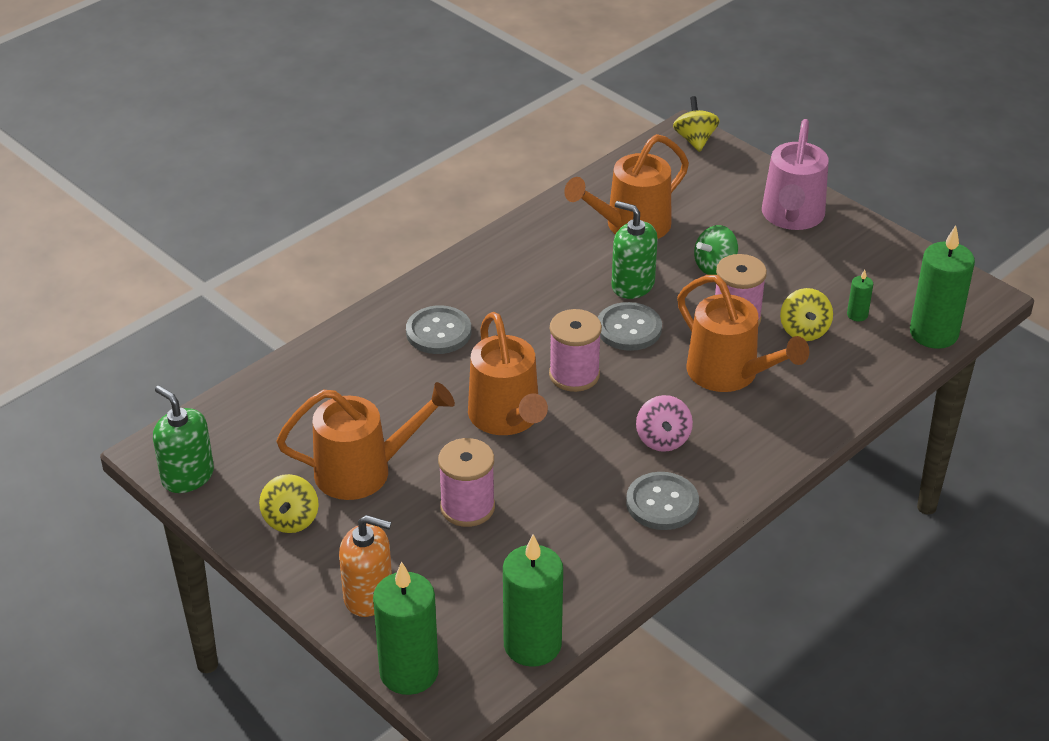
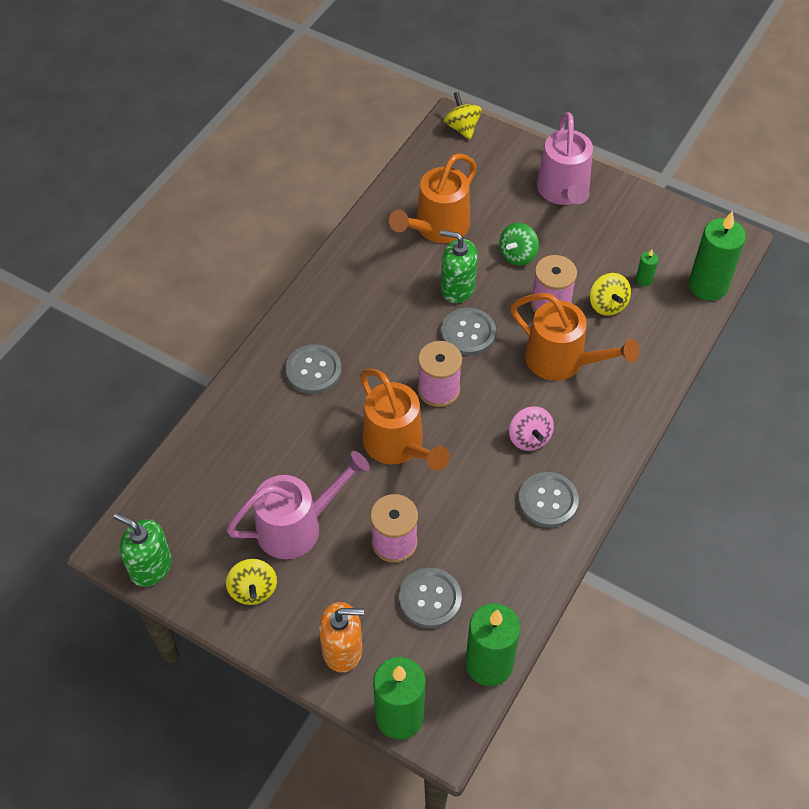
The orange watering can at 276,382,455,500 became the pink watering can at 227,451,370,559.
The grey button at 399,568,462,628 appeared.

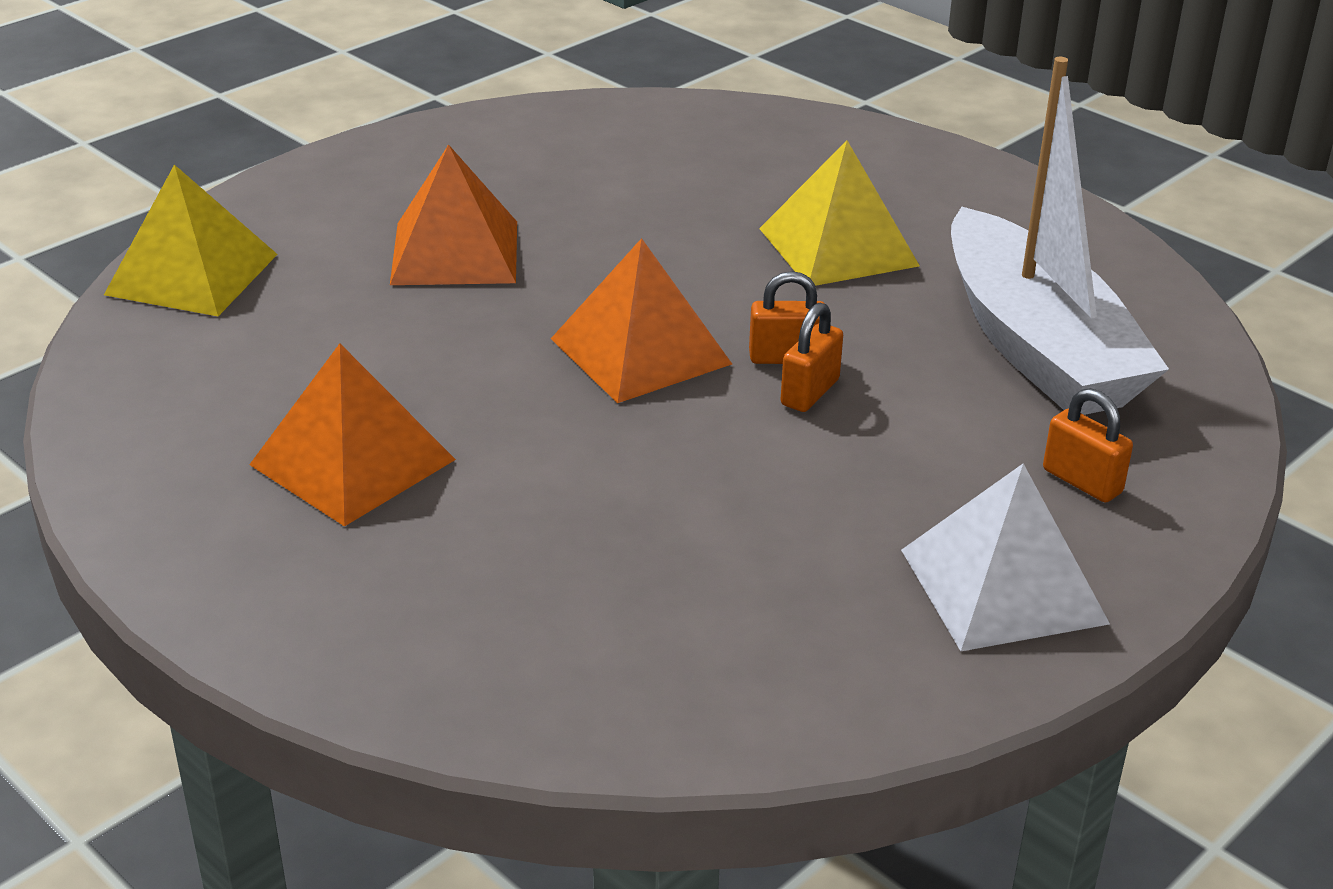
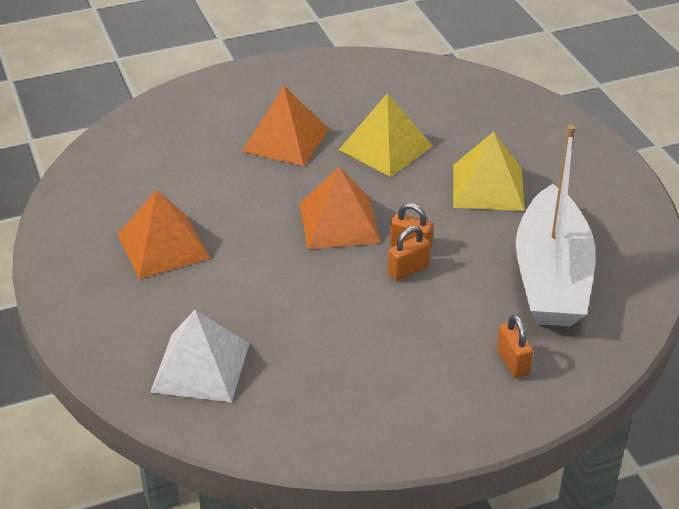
The yellow pyramid moved from 104,165,278,316 to 339,93,433,177.
The white pyramid moved from 901,463,1110,651 to 150,310,249,402.

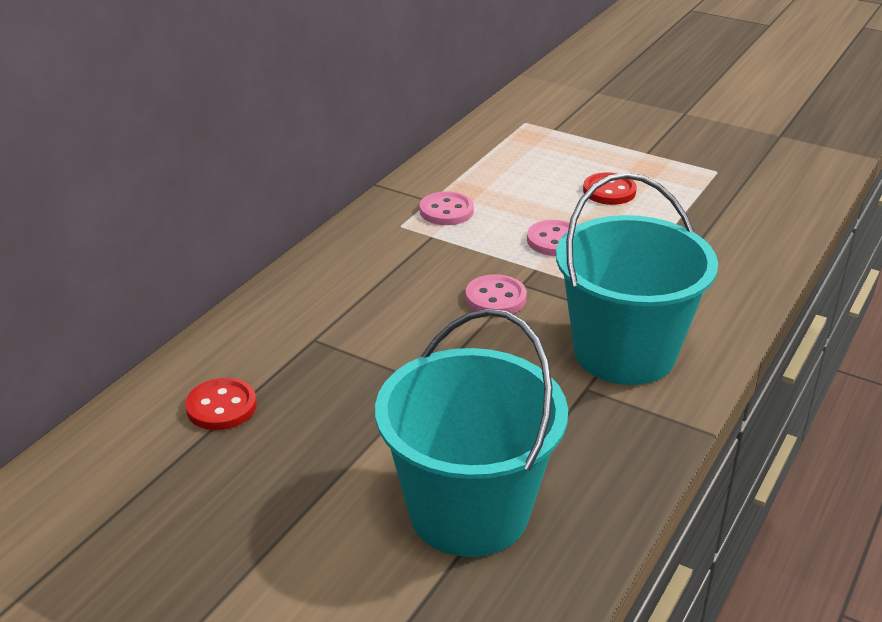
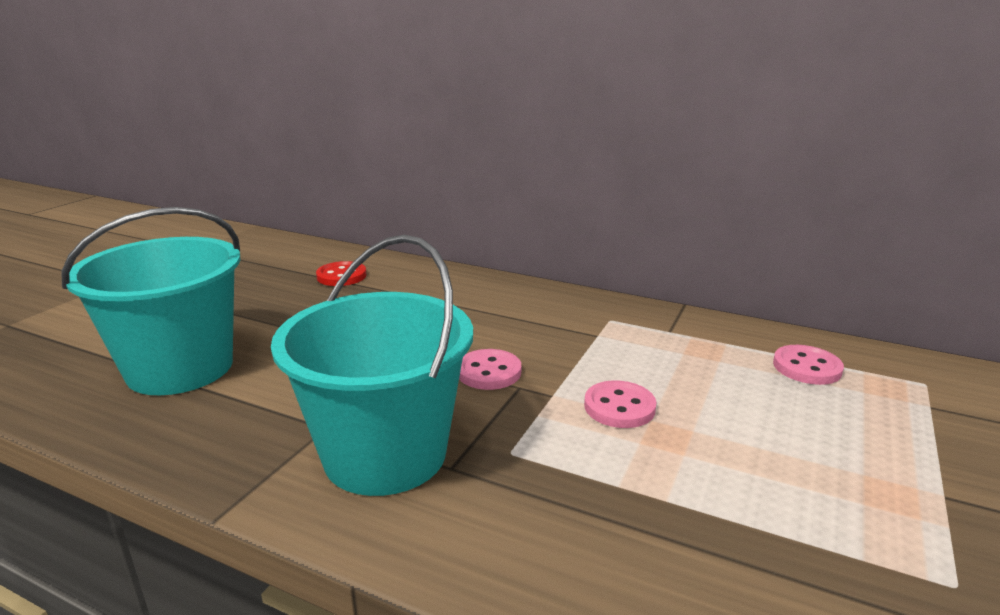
The red button at 583,173,637,205 disappeared.
The pink button moved from 420,191,474,225 to 773,345,844,385.

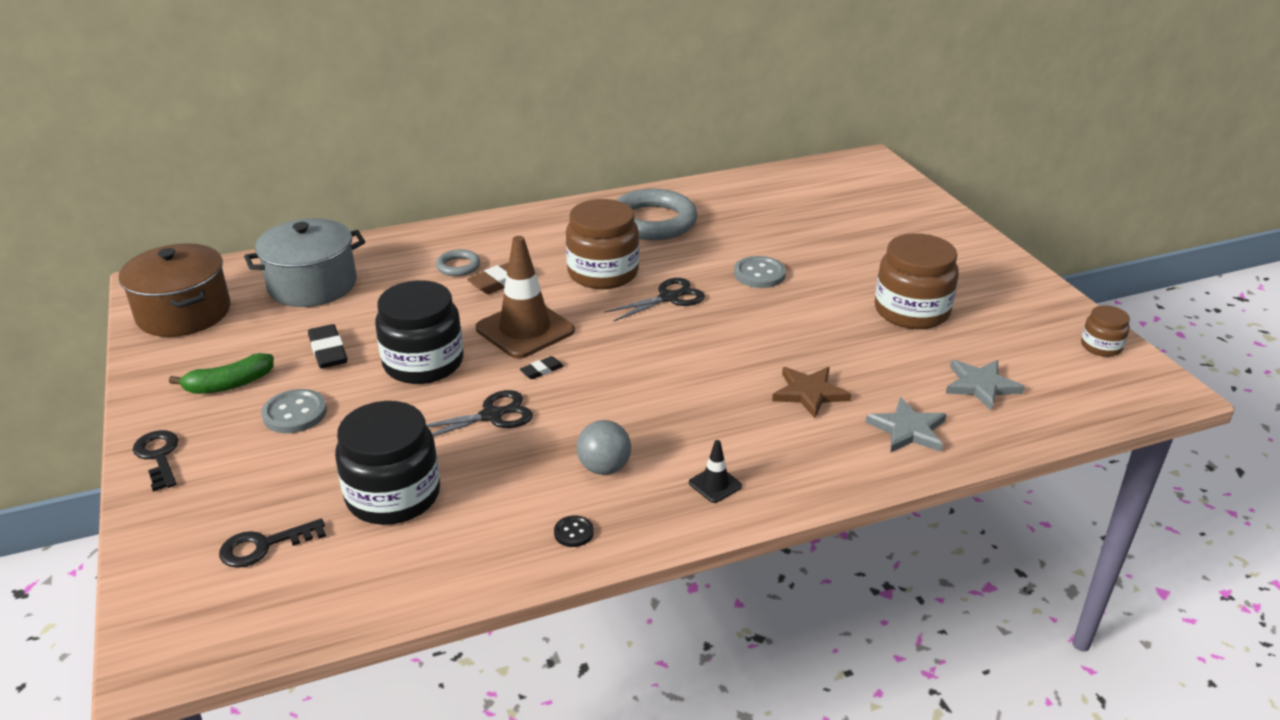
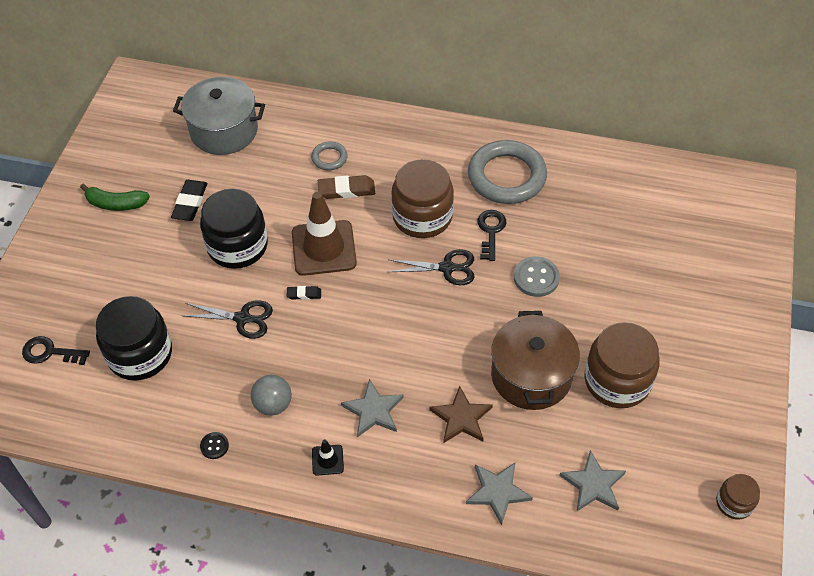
The brown pot moved from 119,243,230,337 to 491,311,580,410.
The grey button at 261,389,327,433 disappeared.
The black key moved from 133,430,179,492 to 477,210,506,261.
The grey star at 341,379,404,437 appeared.

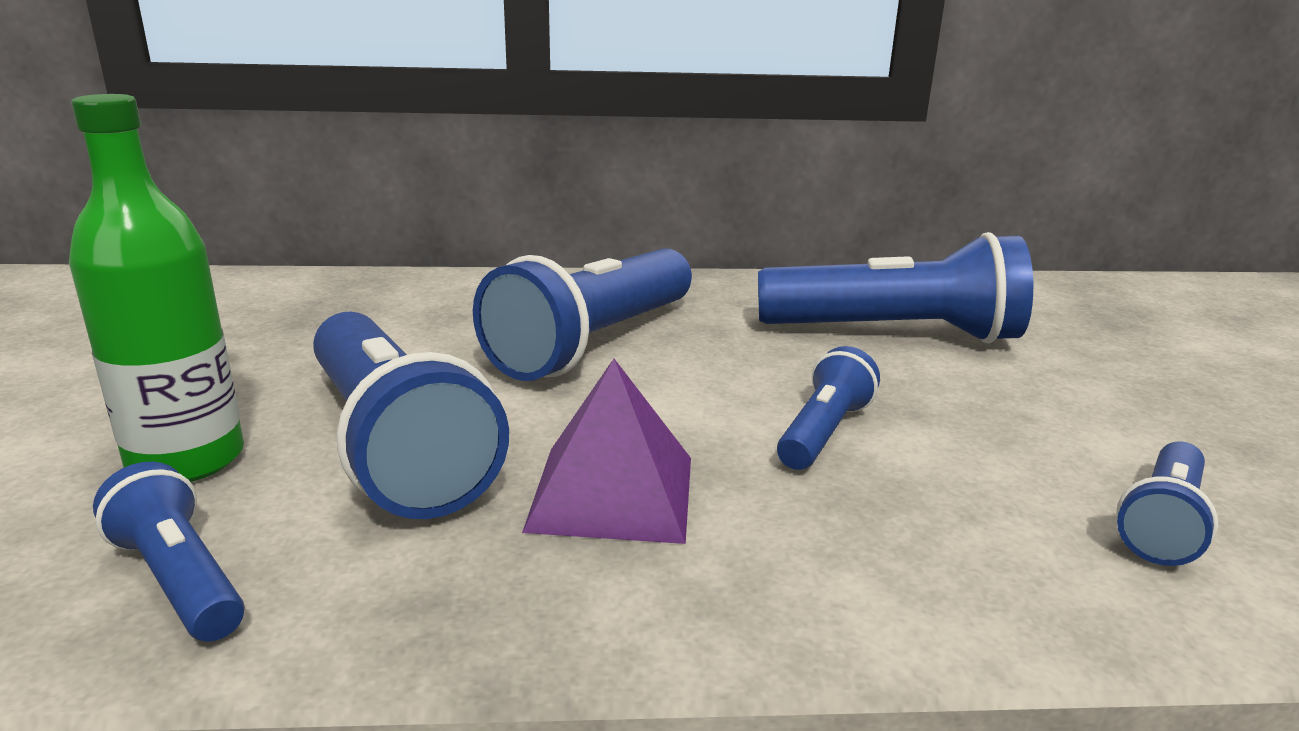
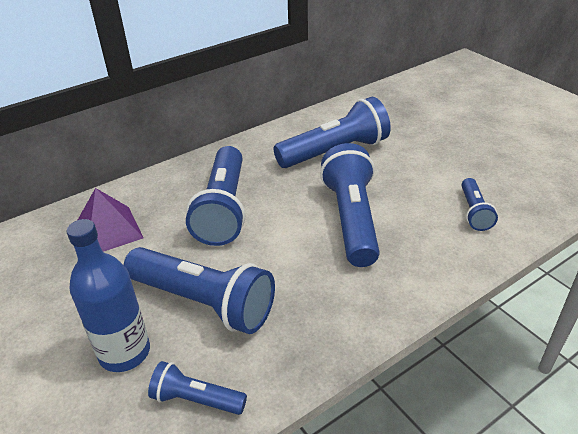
The green bottle at 69,94,244,482 became the blue bottle at 67,219,150,372.
The blue flashlight at 777,346,880,470 changed to 1.94 times the size.
The purple pyramid moved from 522,359,691,544 to 78,188,143,252.

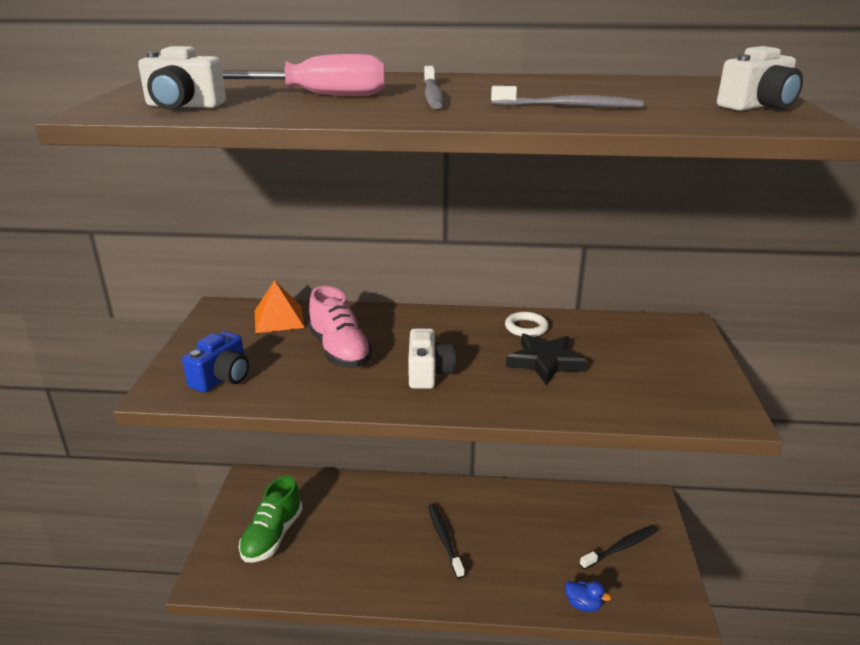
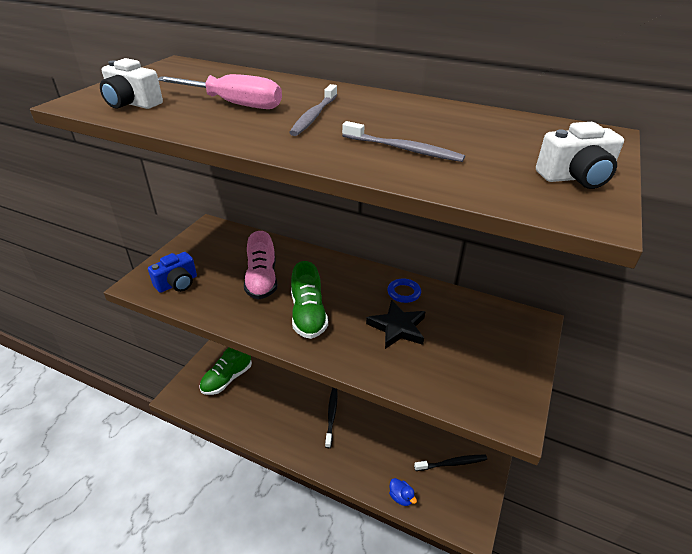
The orange pyramid at 255,280,305,333 disappeared.
The white ring at 505,312,549,337 became the blue ring at 387,278,421,303.
The white camera at 408,328,455,389 was replaced by the green shoe at 291,261,328,339.

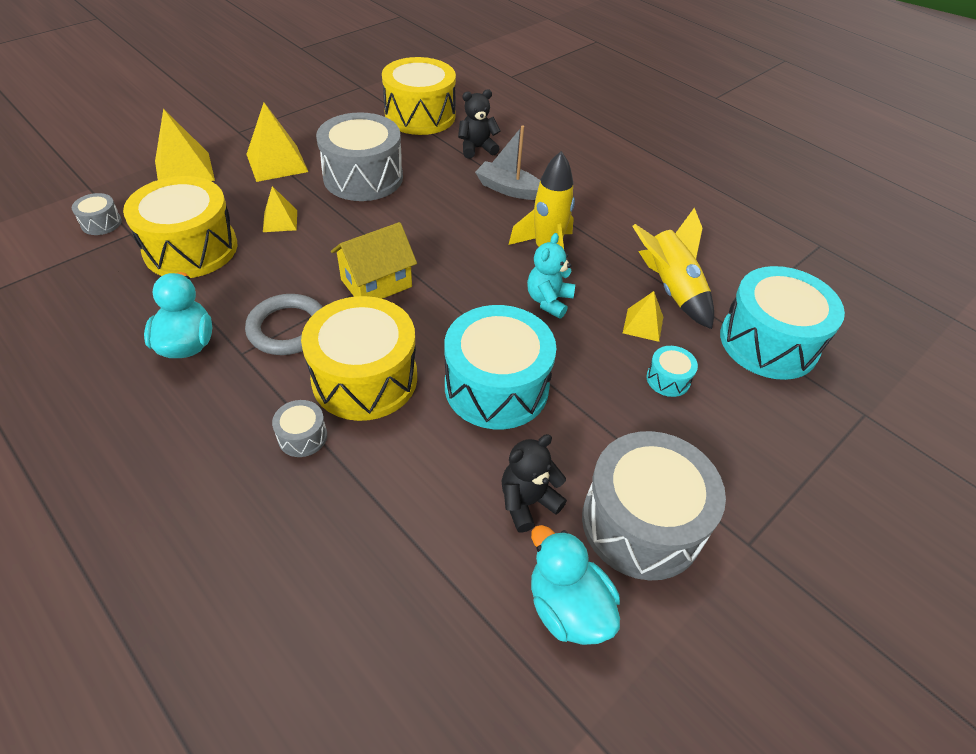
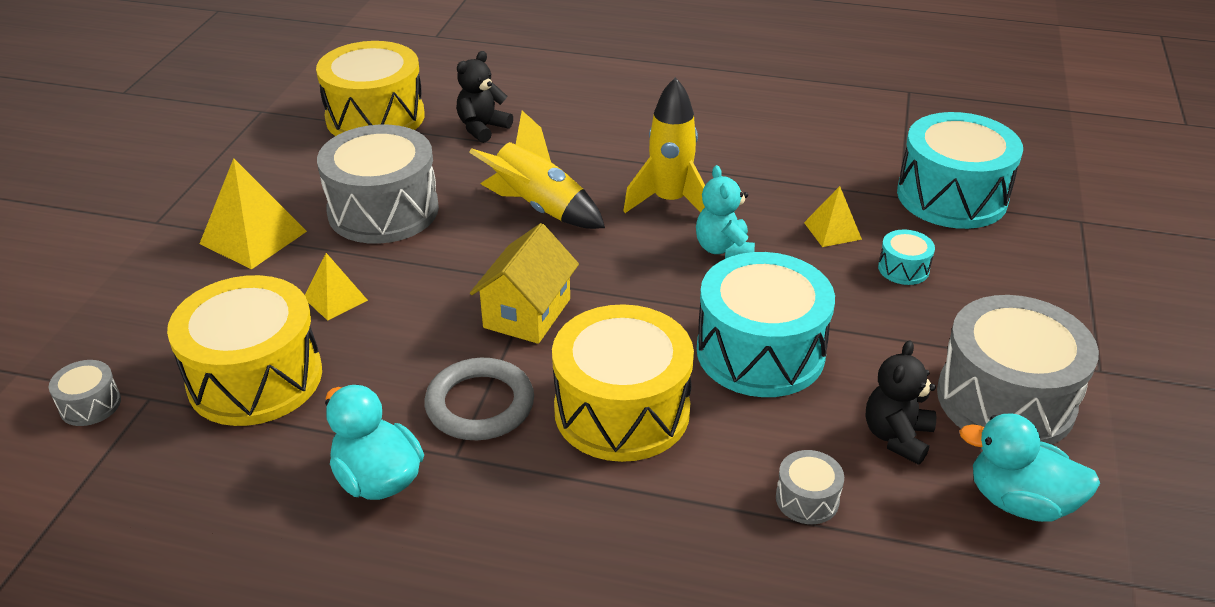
The yellow pyramid at 155,109,215,181 disappeared.
The grey boat at 475,125,540,200 disappeared.
The yellow rocket moved from 632,208,714,329 to 469,111,605,229.
The grey drum moved from 272,400,327,457 to 776,450,844,524.

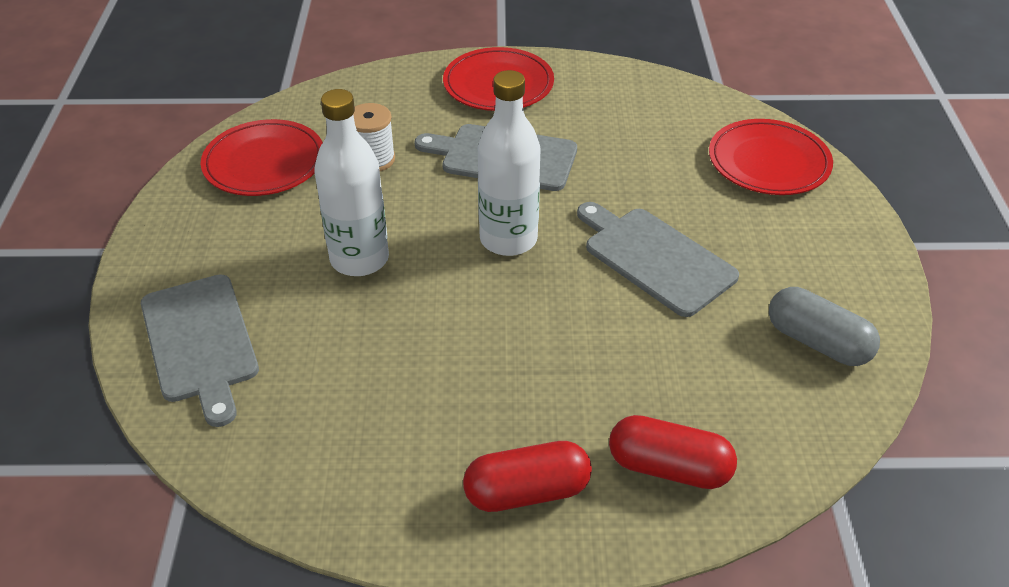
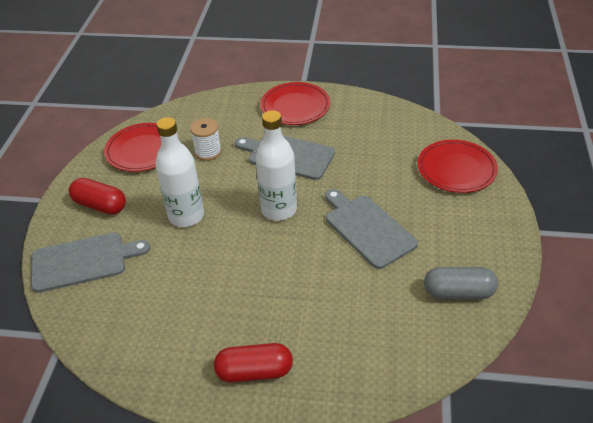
The grey cutting board at 141,274,259,427 turned 90 degrees counterclockwise.
The grey capsule at 769,287,880,366 turned 45 degrees counterclockwise.
The red capsule moved from 609,415,737,489 to 69,178,126,214.

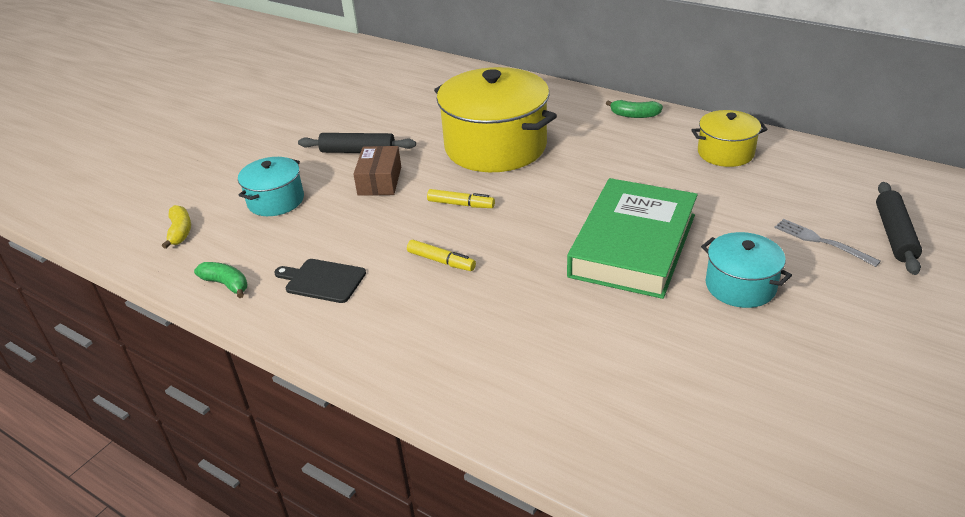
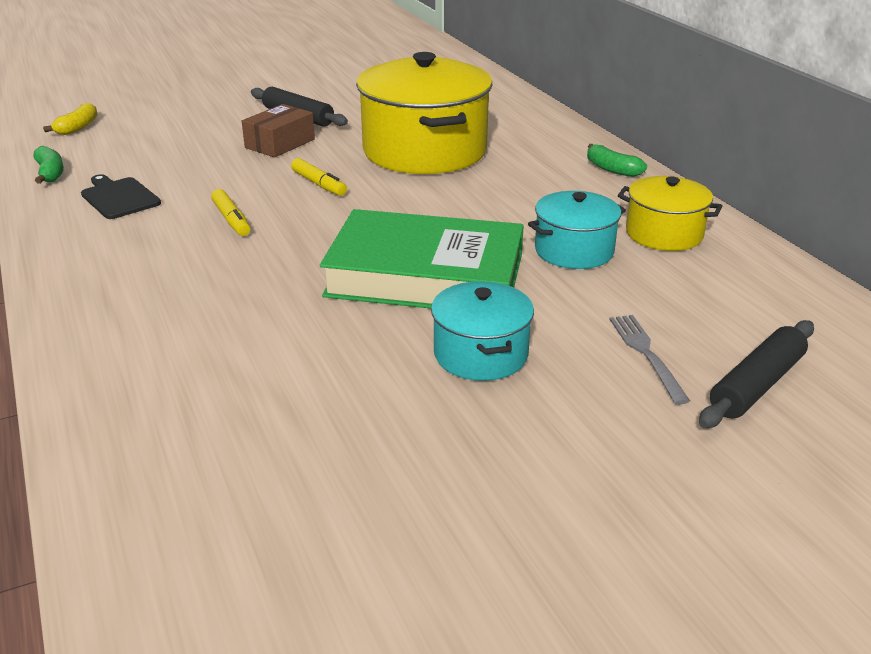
The turquoise pot moved from 238,157,304,216 to 528,191,626,269.
The green book at 567,178,698,299 turned 45 degrees clockwise.

